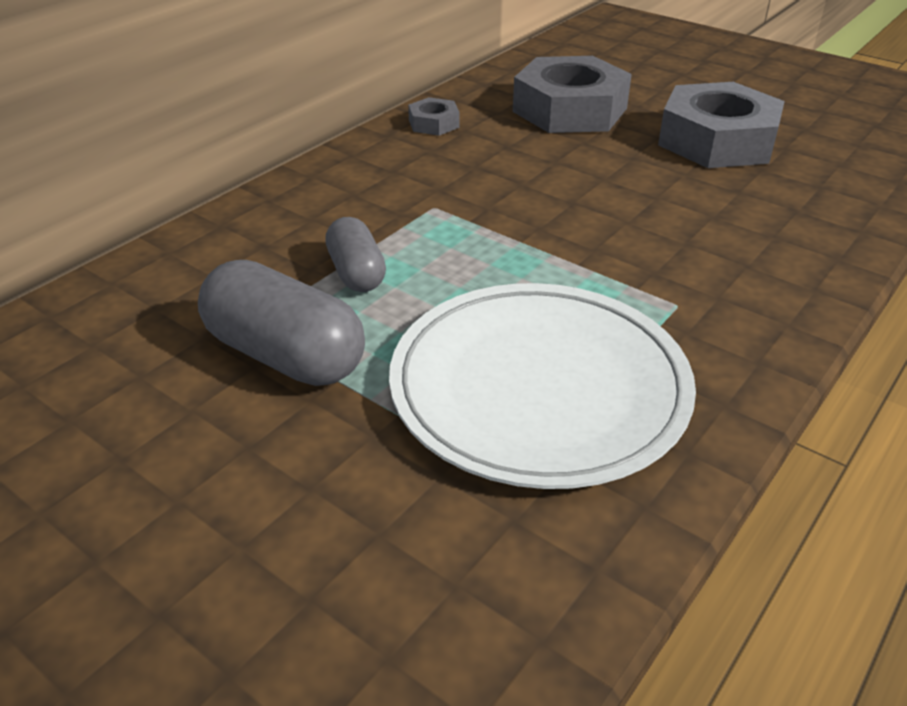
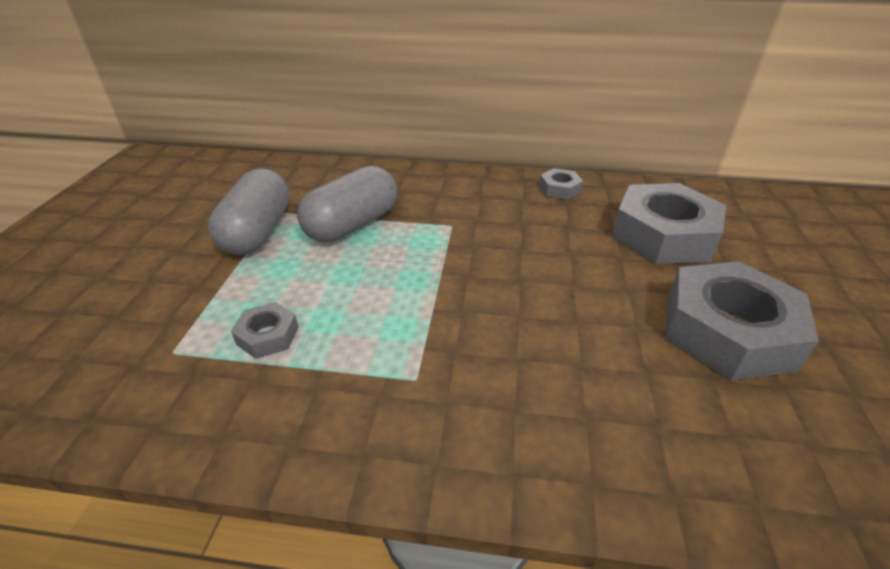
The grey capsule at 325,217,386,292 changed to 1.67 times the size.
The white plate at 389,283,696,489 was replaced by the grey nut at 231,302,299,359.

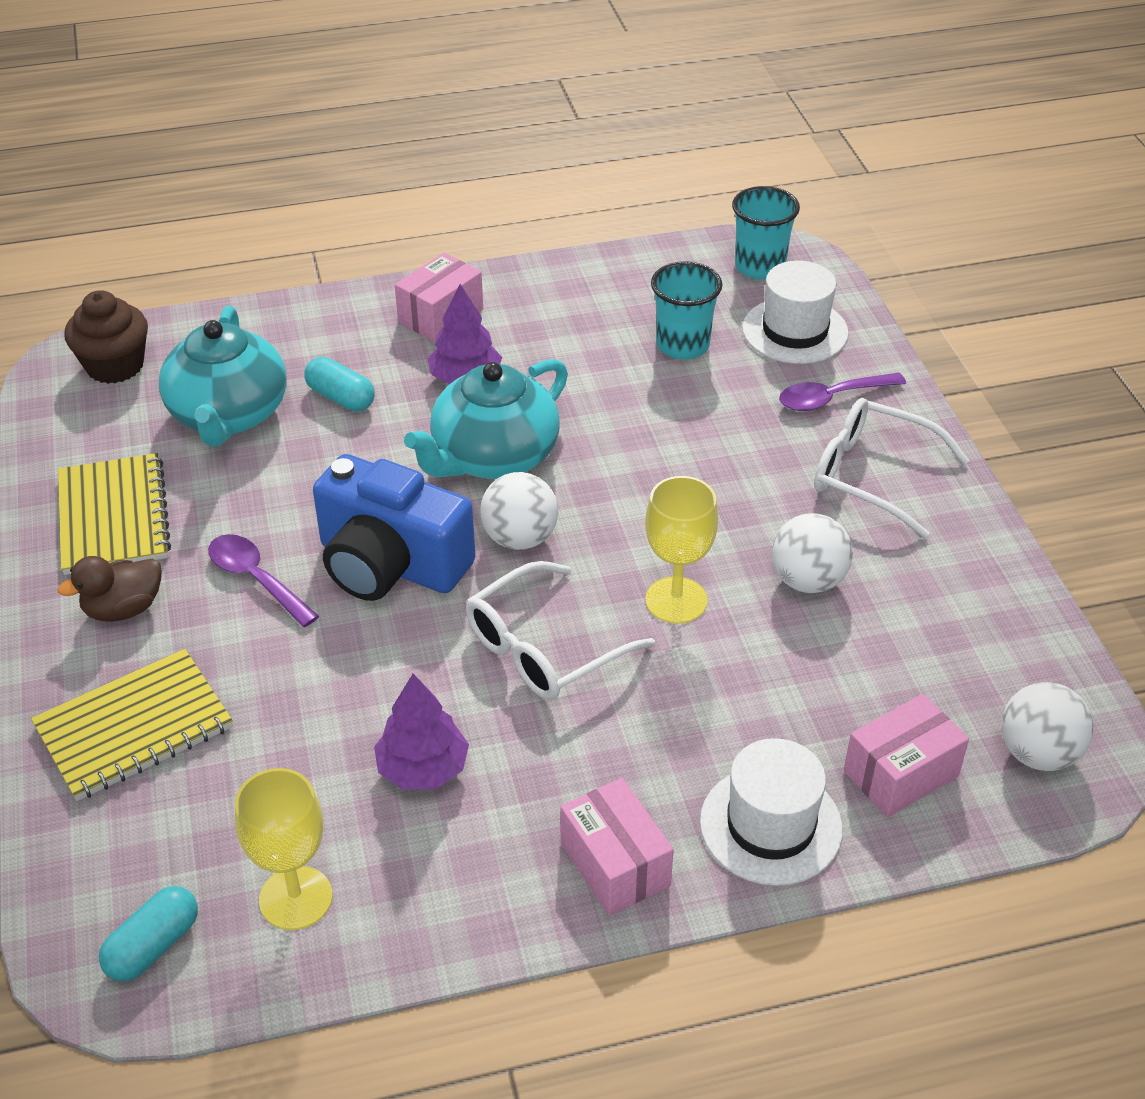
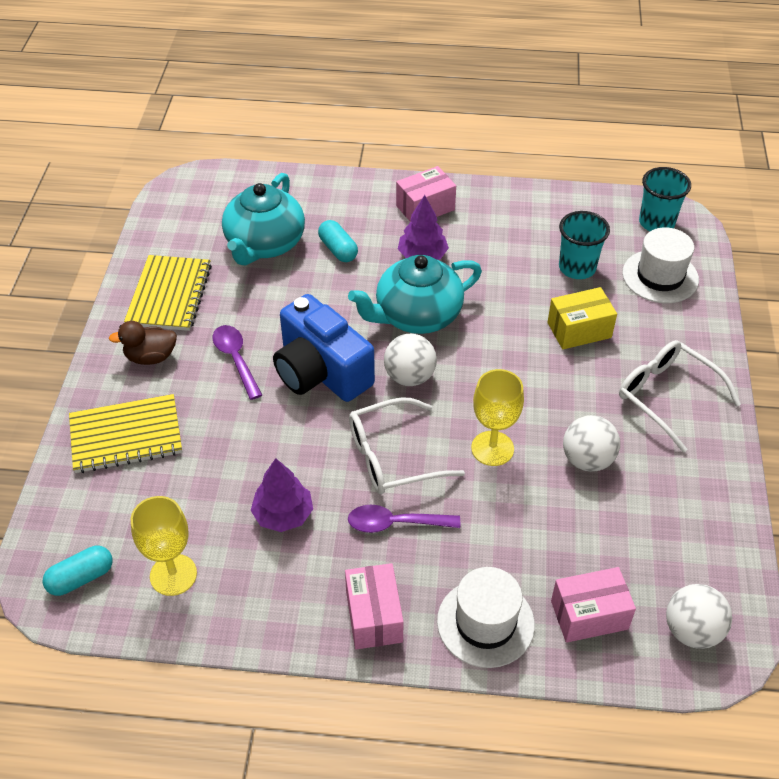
The brown cupcake at 64,290,148,384 disappeared.
The purple spoon moved from 779,373,906,411 to 348,505,460,533.
The yellow box at 547,287,617,349 appeared.

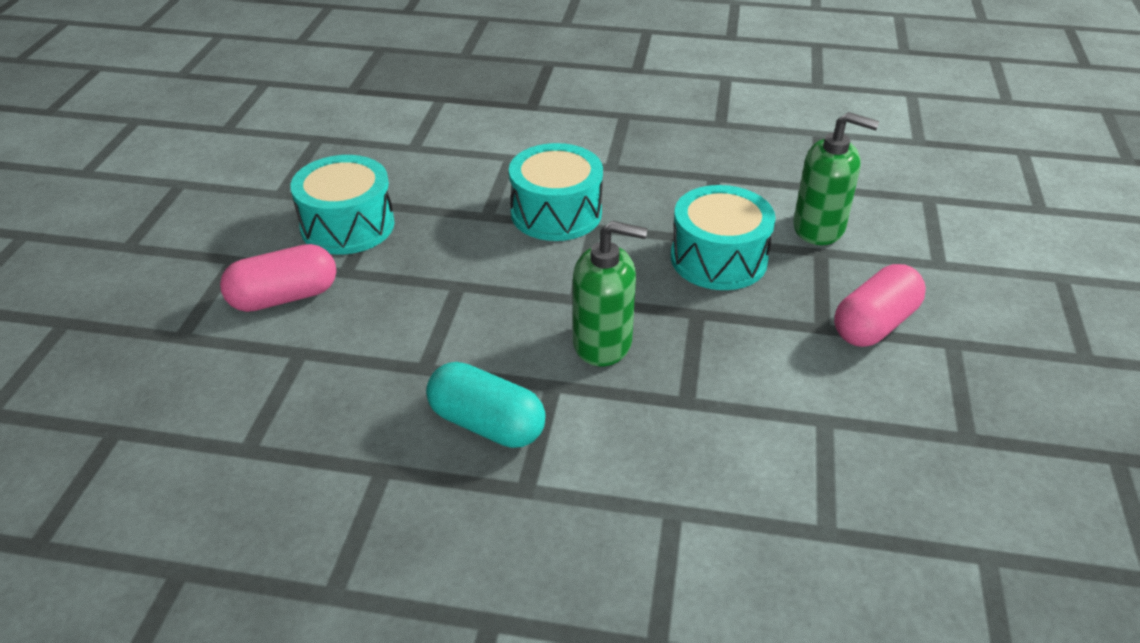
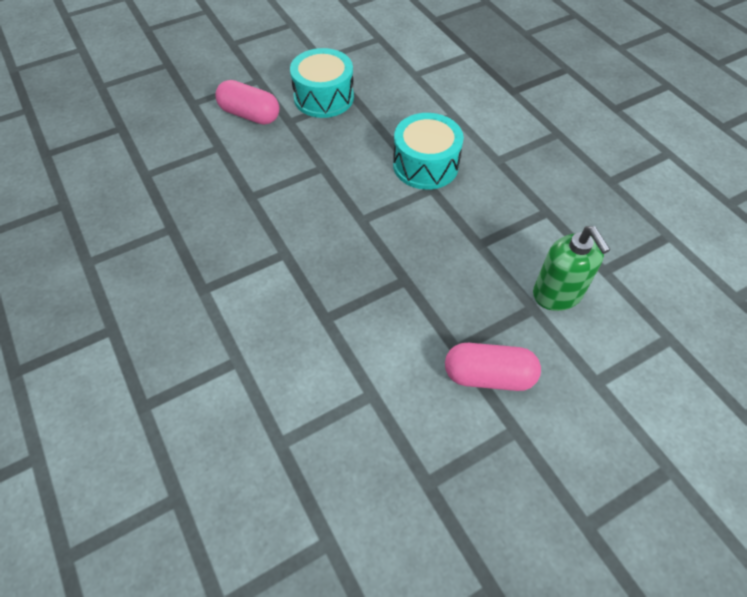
The turquoise drum at 671,185,776,290 disappeared.
The green soap dispenser at 573,221,648,366 disappeared.
The turquoise capsule at 426,362,546,448 disappeared.

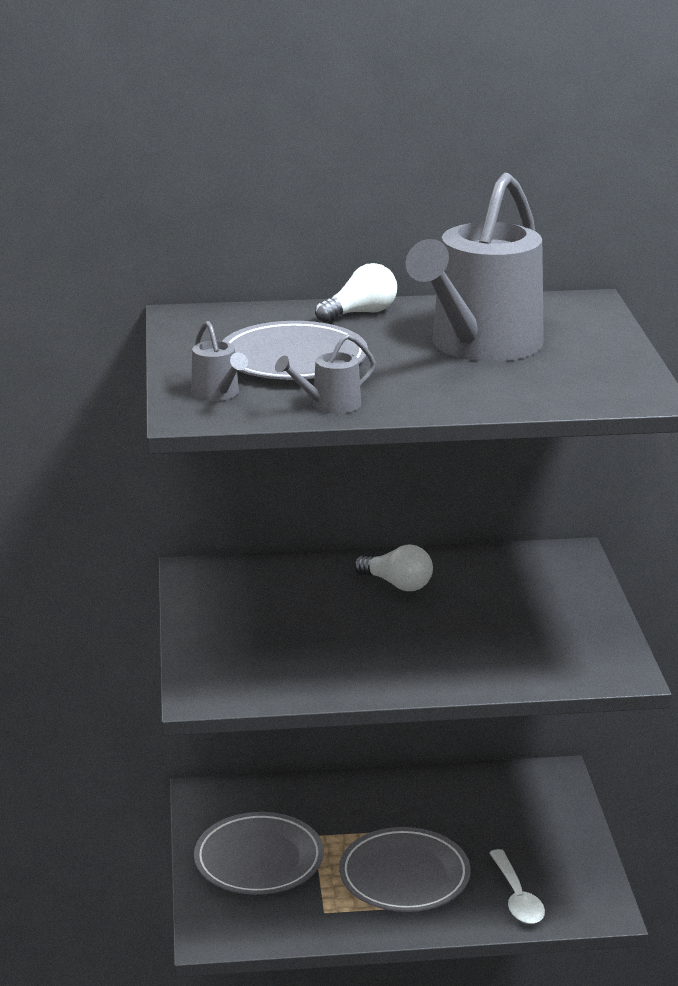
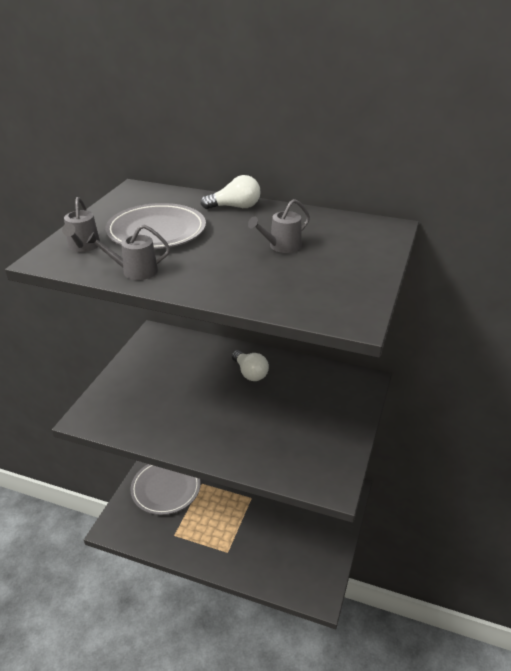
The grey watering can at 406,173,544,362 changed to 0.40 times the size.
The grey plate at 339,827,471,912 disappeared.
The white spoon at 489,849,545,924 disappeared.

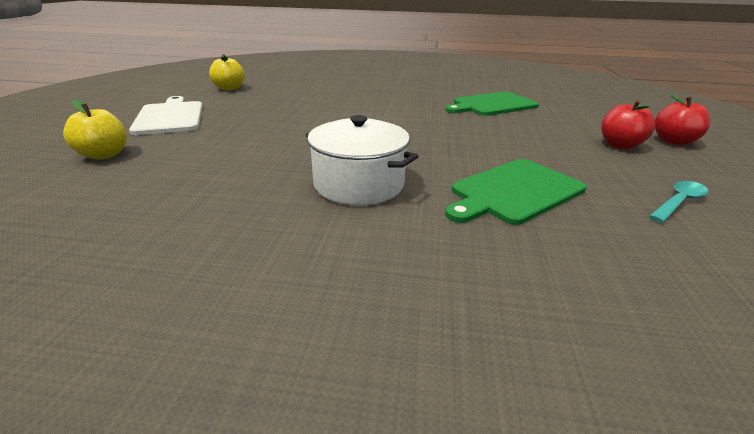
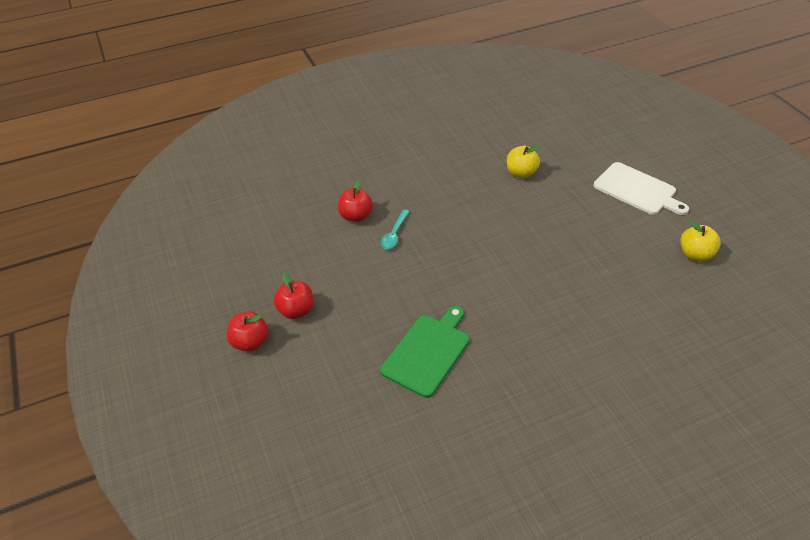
The yellow apple moved from 63,99,127,160 to 507,146,540,178.
The white pot at 306,115,418,205 disappeared.
The green cutting board at 445,159,587,225 was replaced by the red apple at 338,179,373,222.
The turquoise spoon moved from 649,181,709,223 to 380,210,410,249.

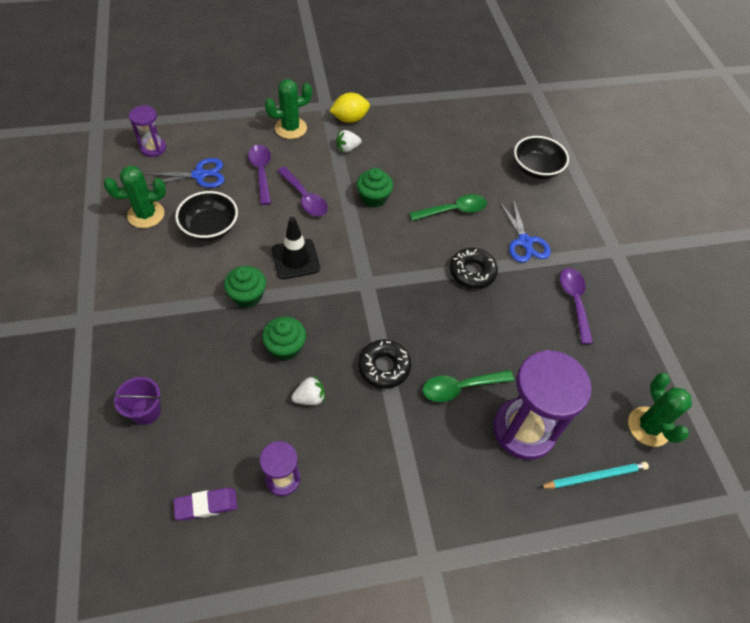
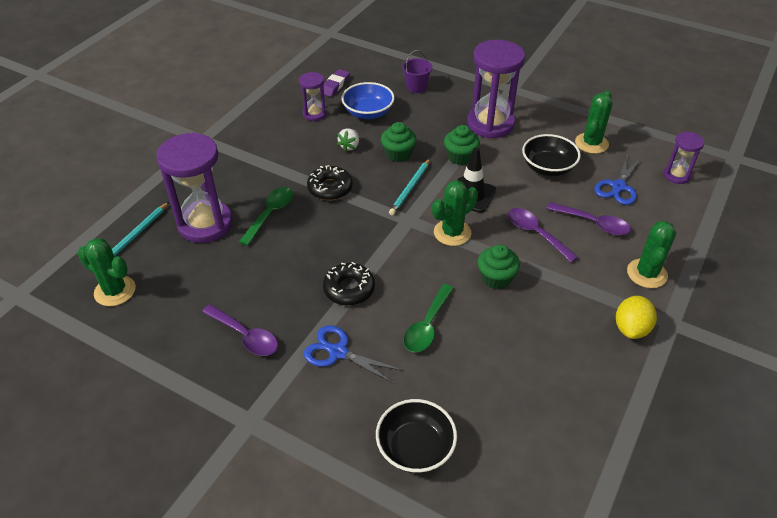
The white strawberry at 336,130,362,153 disappeared.
The purple spoon at 277,167,328,216 turned 45 degrees clockwise.
The purple hourglass at 467,40,525,138 appeared.
The blue bowl at 342,82,395,119 appeared.
The turquoise pencil at 389,159,430,215 appeared.
The green cactus at 432,180,478,246 appeared.

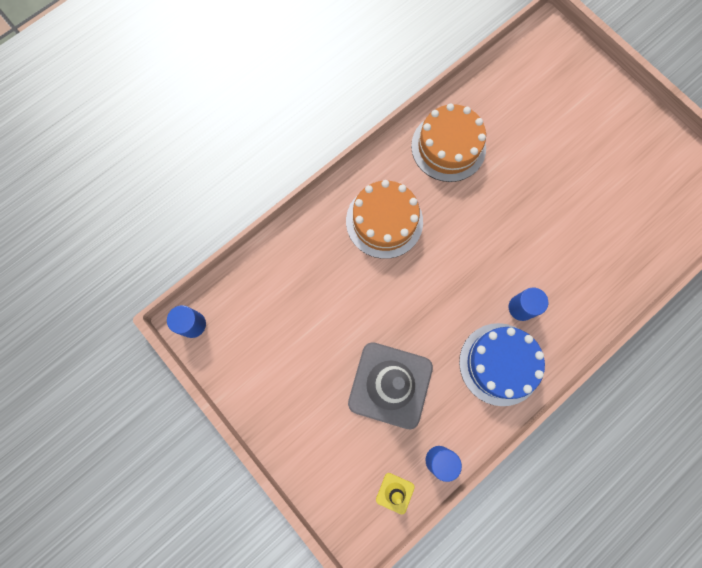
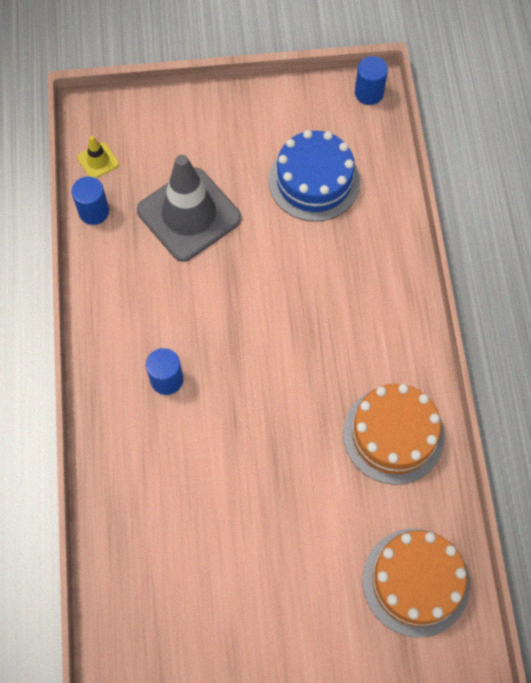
The orange cake moved from 346,180,423,259 to 363,529,470,637.
The blue cake moved from 459,323,545,406 to 269,130,360,222.

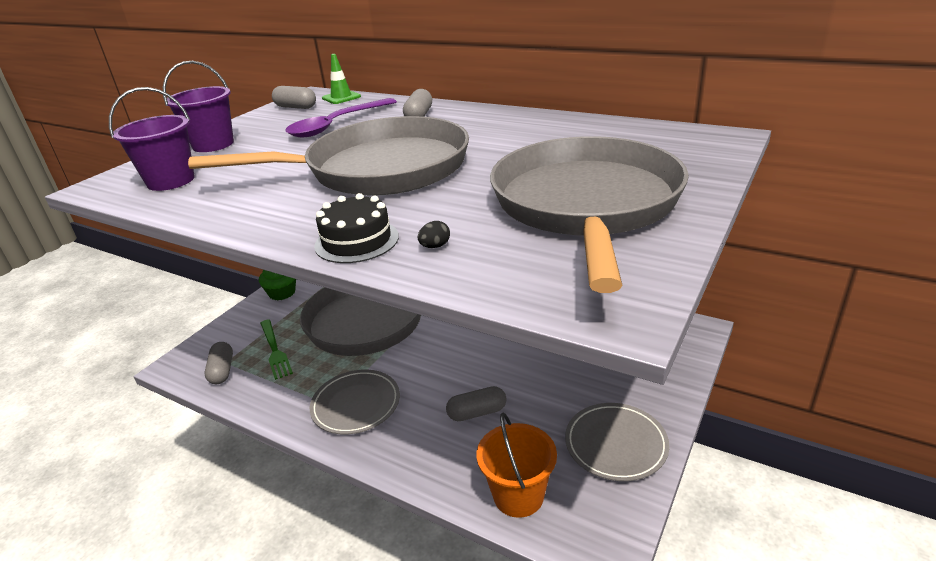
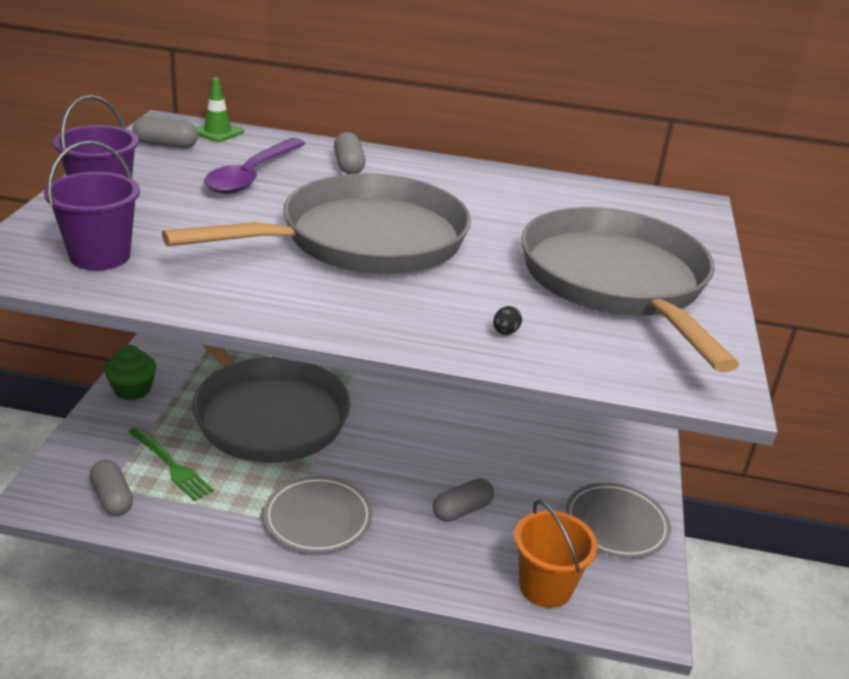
The black cake at 314,193,399,263 disappeared.

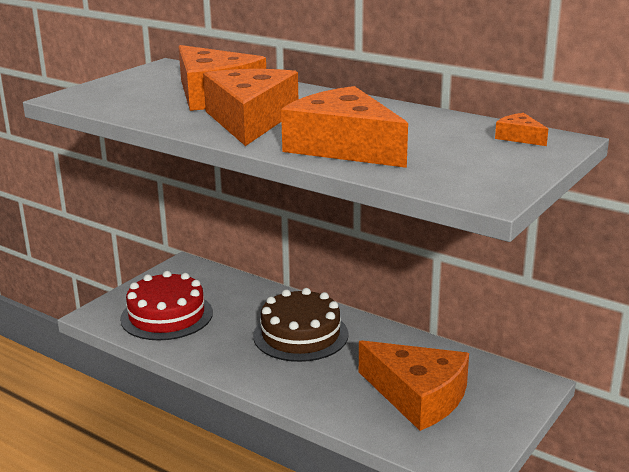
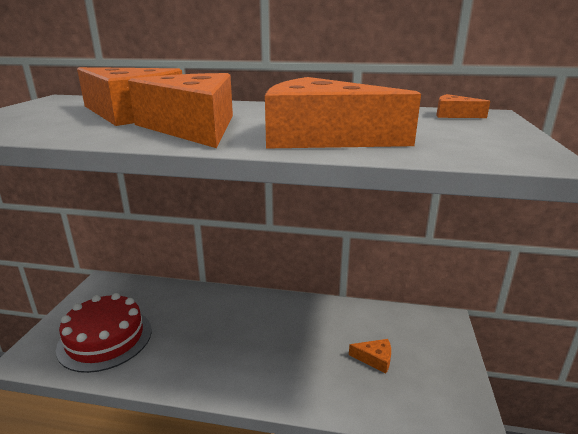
The brown cake at 253,288,349,362 disappeared.
The orange cheese at 359,340,469,431 changed to 0.41 times the size.

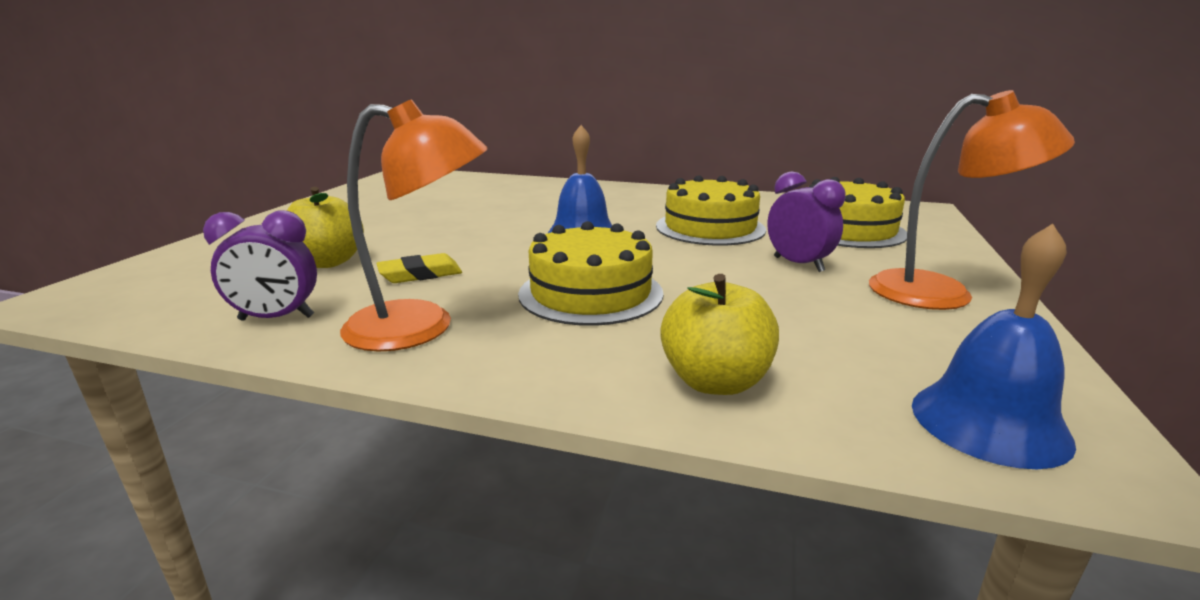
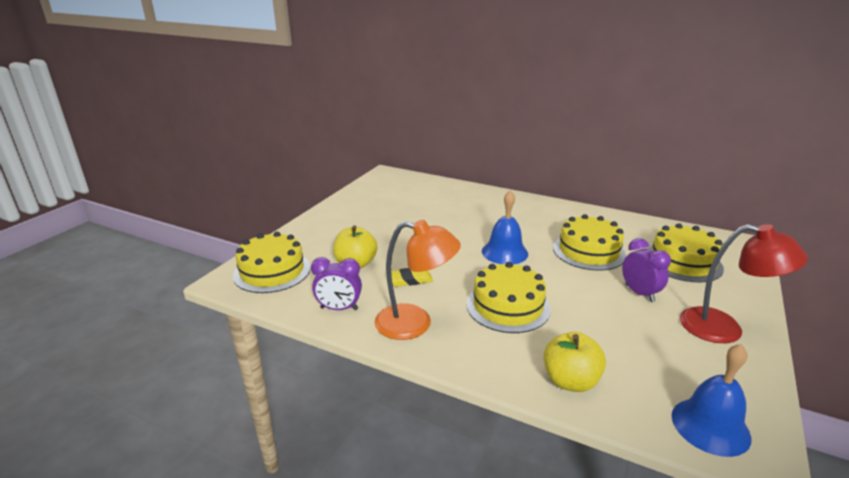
The orange lamp at 869,90,1075,310 became the red lamp at 680,224,808,343.
The yellow cake at 233,232,311,293 appeared.

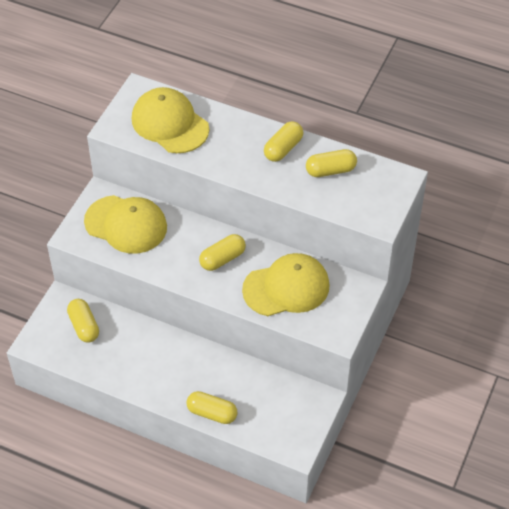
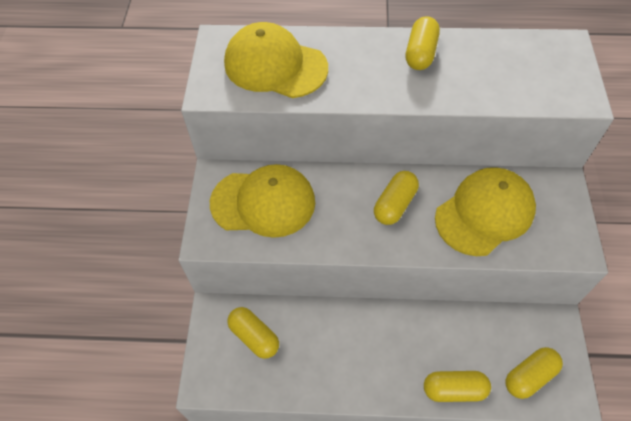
The yellow capsule moved from 306,149,357,177 to 506,347,563,399.

